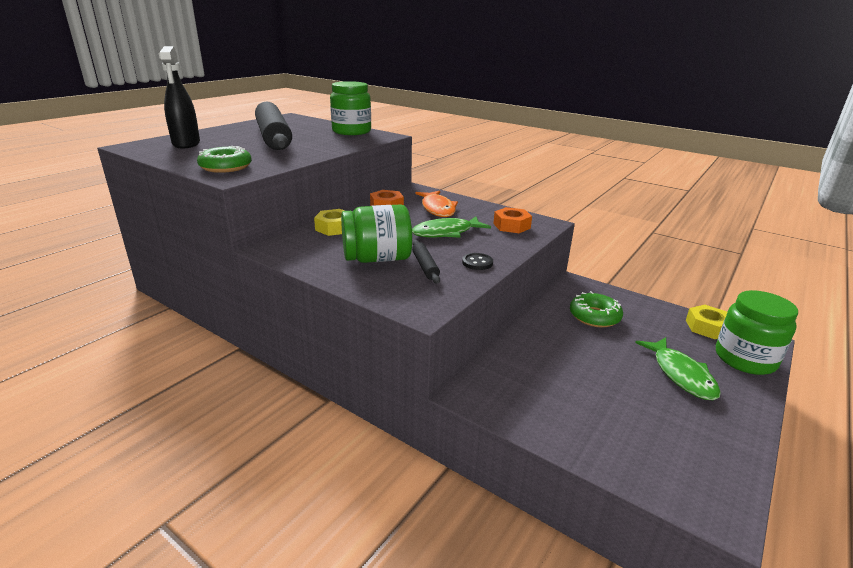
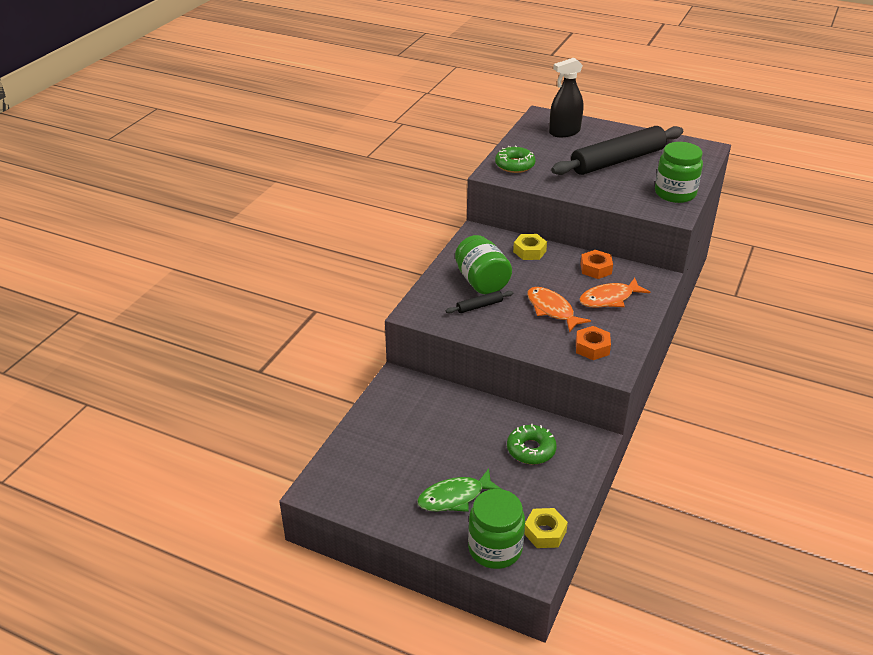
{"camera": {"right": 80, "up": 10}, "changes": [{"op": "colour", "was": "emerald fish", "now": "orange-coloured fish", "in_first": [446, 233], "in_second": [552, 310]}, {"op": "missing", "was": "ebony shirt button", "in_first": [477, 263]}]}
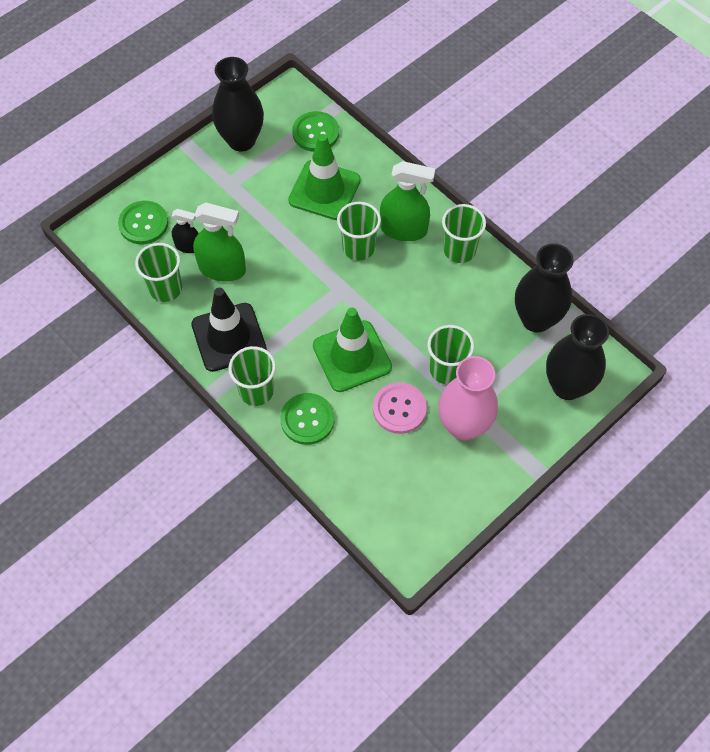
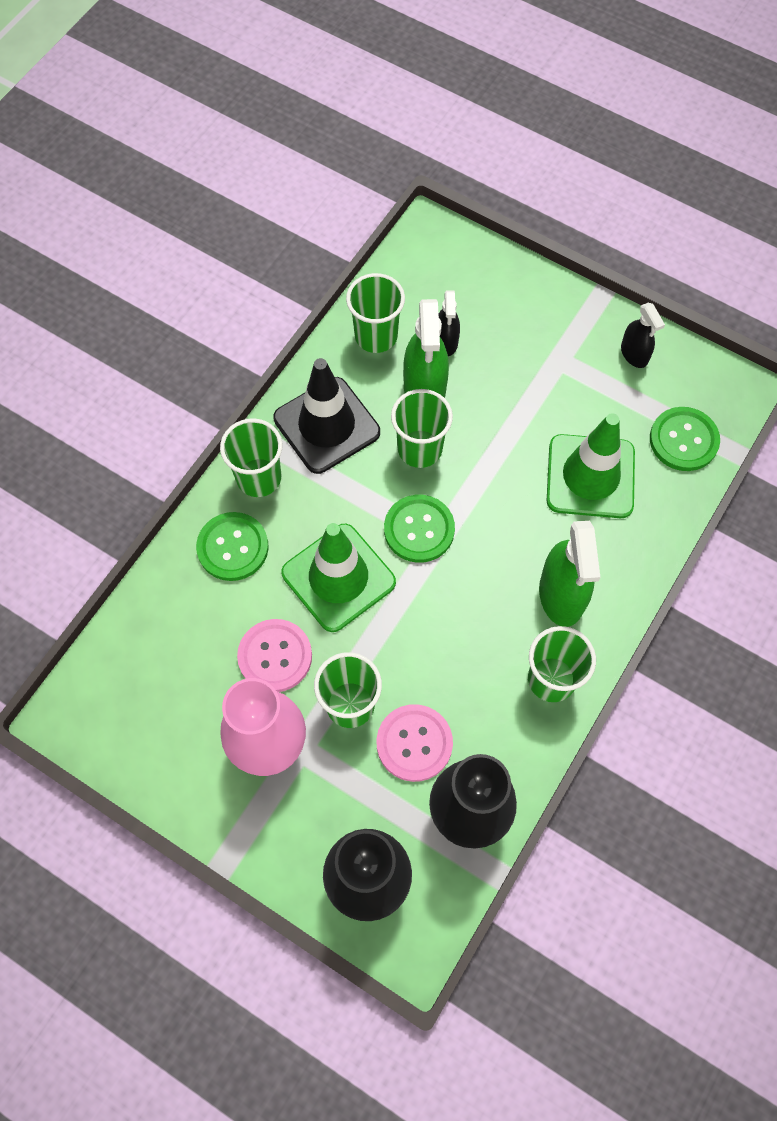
{"camera": {"right": 75, "up": 5}, "changes": [{"op": "relocated", "was": "emerald shirt button", "in_first": [143, 224], "in_second": [419, 529]}, {"op": "exchanged", "was": "ebony vase", "now": "ebony sprayer", "in_first": [241, 140], "in_second": [634, 354]}, {"op": "relocated", "was": "emerald beaker", "in_first": [358, 248], "in_second": [420, 449]}, {"op": "appeared", "now": "pink shirt button", "in_second": [414, 743]}]}
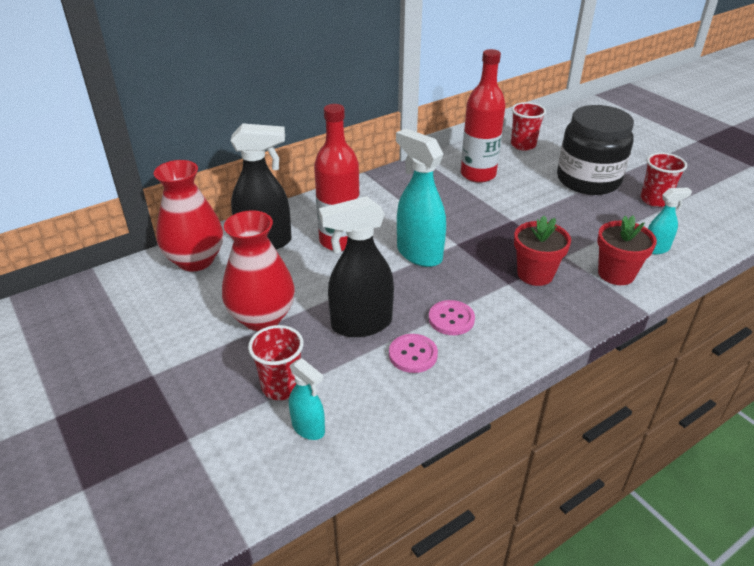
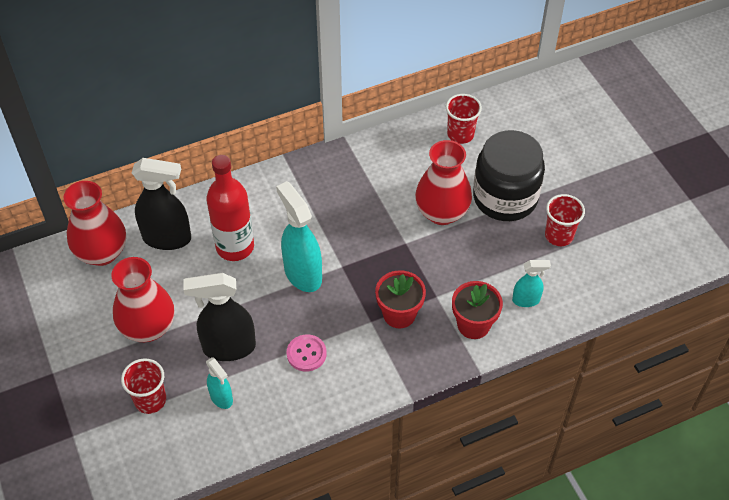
{"camera": {"right": 10, "up": 15}, "changes": [{"op": "relocated", "was": "aqua sprayer", "in_first": [308, 428], "in_second": [221, 398]}, {"op": "missing", "was": "pink shirt button", "in_first": [413, 354]}, {"op": "missing", "was": "scarlet flask", "in_first": [478, 174]}, {"op": "appeared", "now": "scarlet vase", "in_second": [442, 212]}]}
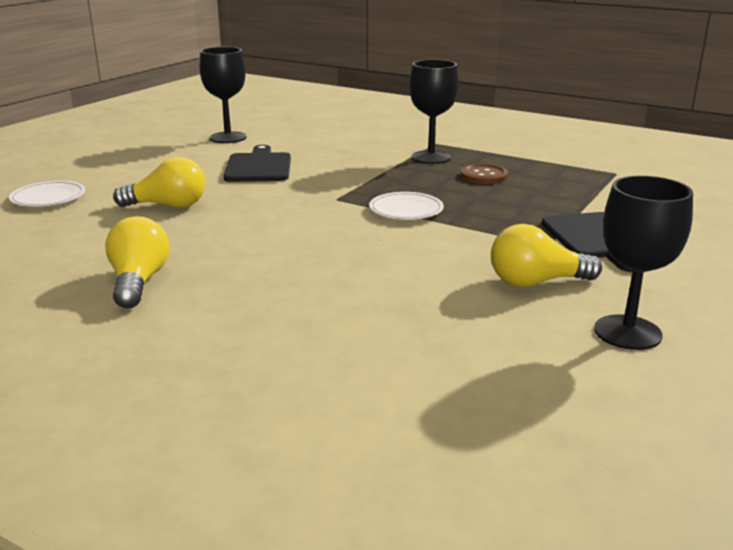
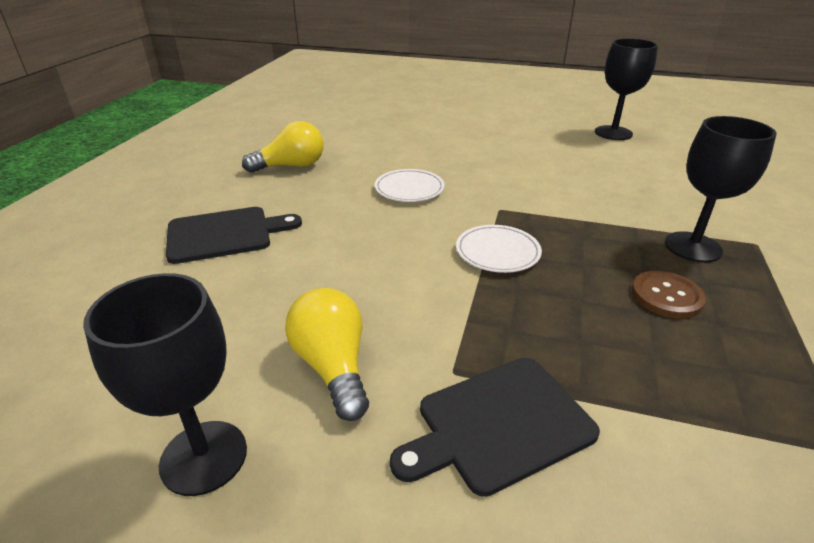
{"camera": {"right": 75, "up": 10}, "changes": [{"op": "relocated", "was": "pure white plate", "in_first": [48, 198], "in_second": [409, 189]}, {"op": "missing", "was": "yellow light bulb", "in_first": [168, 206]}, {"op": "relocated", "was": "ebony chopping board", "in_first": [259, 167], "in_second": [225, 234]}]}
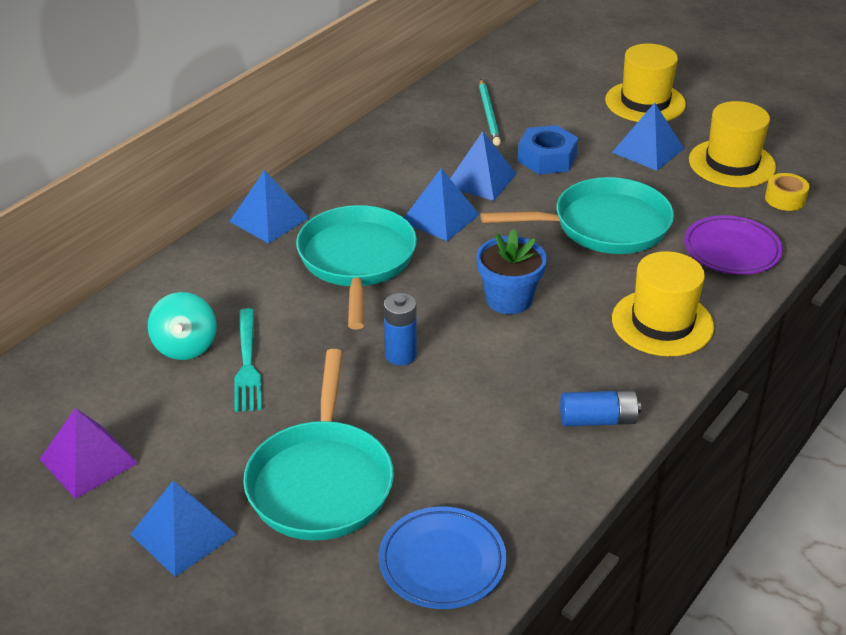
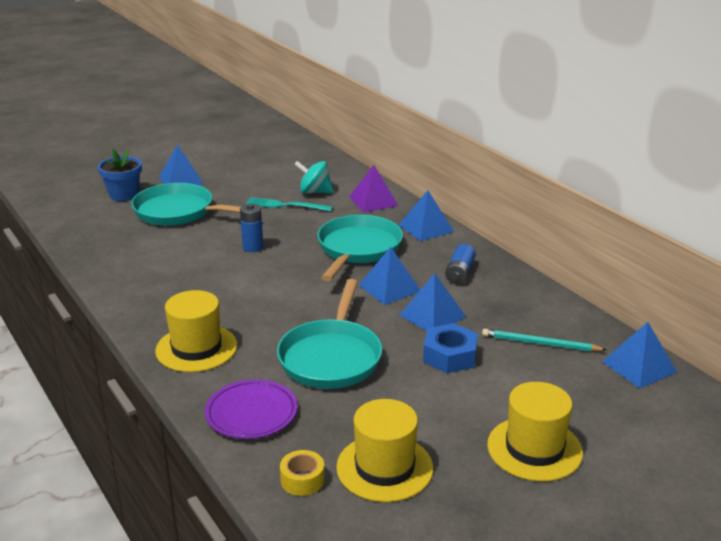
{"camera": {"right": 110, "up": -10}, "changes": [{"op": "relocated", "was": "violet pyramid", "in_first": [88, 461], "in_second": [373, 201]}, {"op": "spun", "was": "aqua skillet", "in_first": [357, 261], "in_second": [357, 249], "clockwise": -90}, {"op": "missing", "was": "royal blue plate", "in_first": [442, 562]}, {"op": "relocated", "was": "royal blue potted plant", "in_first": [509, 299], "in_second": [124, 195]}, {"op": "relocated", "was": "royal blue power cell", "in_first": [598, 420], "in_second": [460, 273]}, {"op": "relocated", "was": "royal blue pyramid", "in_first": [648, 150], "in_second": [639, 366]}]}
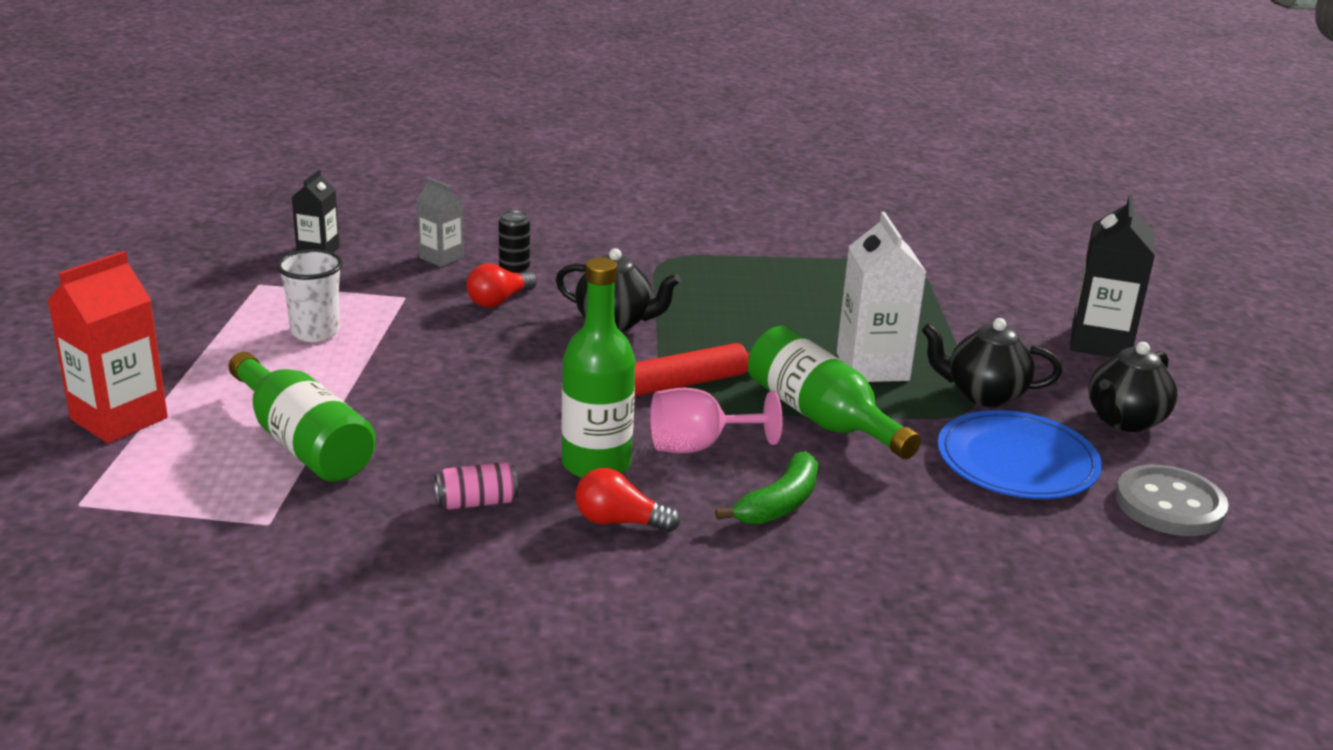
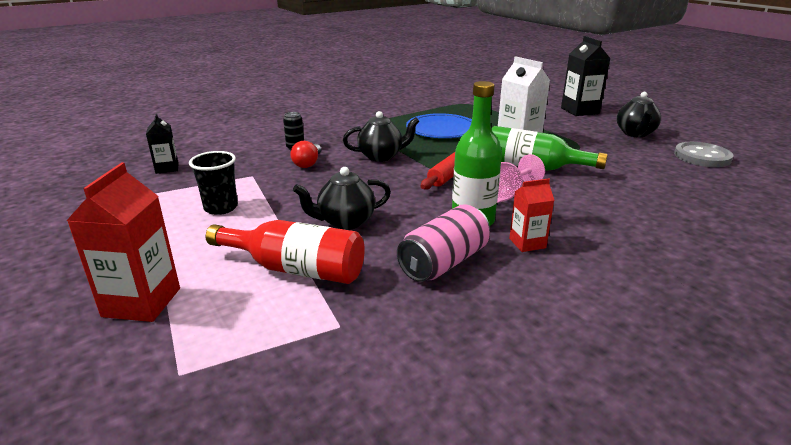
{"camera": {"right": -30, "up": 0}, "changes": [{"op": "colour", "was": "emerald flask", "now": "scarlet flask", "in_first": [303, 443], "in_second": [296, 269]}, {"op": "colour", "was": "pure white beaker", "now": "ebony beaker", "in_first": [315, 332], "in_second": [221, 208]}, {"op": "missing", "was": "ash-grey milk carton", "in_first": [441, 257]}, {"op": "size", "was": "pink tin", "in_first": [476, 502], "in_second": [444, 262], "ratio": 1.8}, {"op": "exchanged", "was": "scarlet light bulb", "now": "scarlet milk carton", "in_first": [619, 522], "in_second": [527, 243]}, {"op": "missing", "was": "emerald toy banana", "in_first": [779, 504]}, {"op": "relocated", "was": "ebony teapot", "in_first": [984, 394], "in_second": [345, 222]}, {"op": "relocated", "was": "royal blue plate", "in_first": [1017, 461], "in_second": [441, 129]}]}
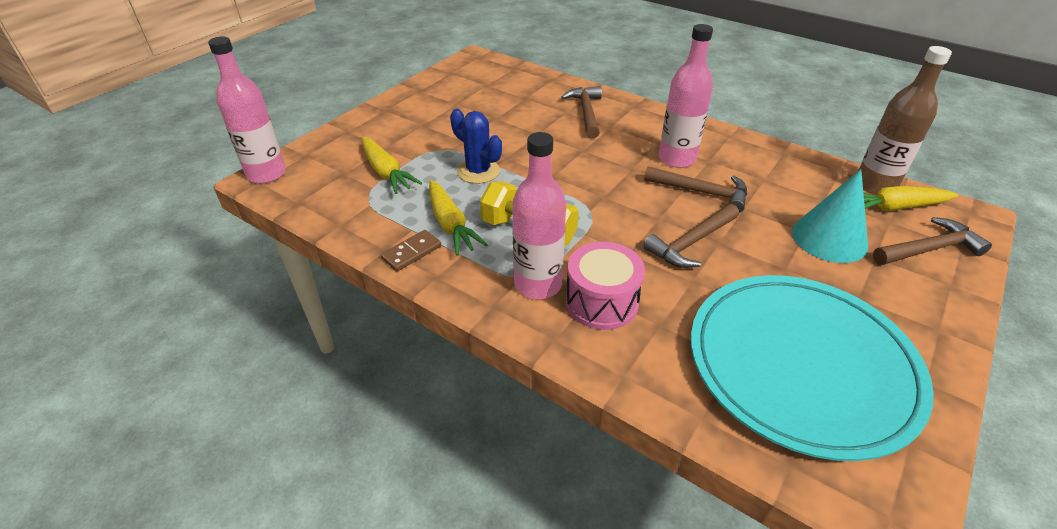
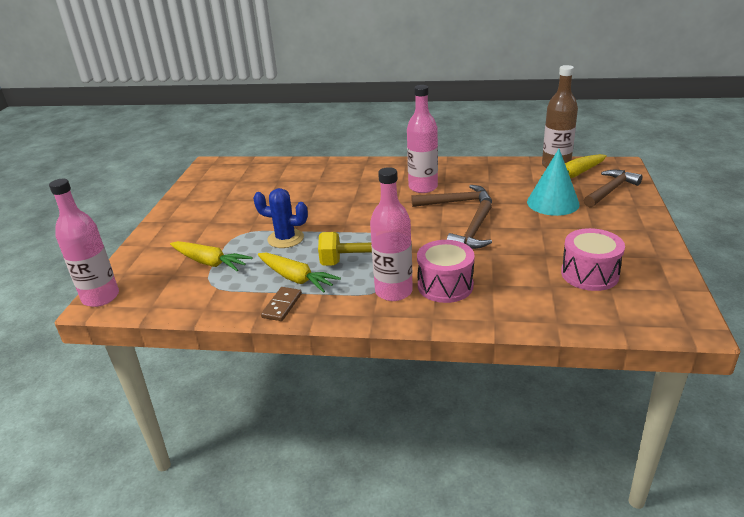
{"camera": {"right": -25, "up": -10}, "changes": [{"op": "missing", "was": "dark brown carpenter's hammer", "in_first": [586, 112]}, {"op": "exchanged", "was": "aqua plate", "now": "pink drum", "in_first": [801, 365], "in_second": [589, 274]}]}
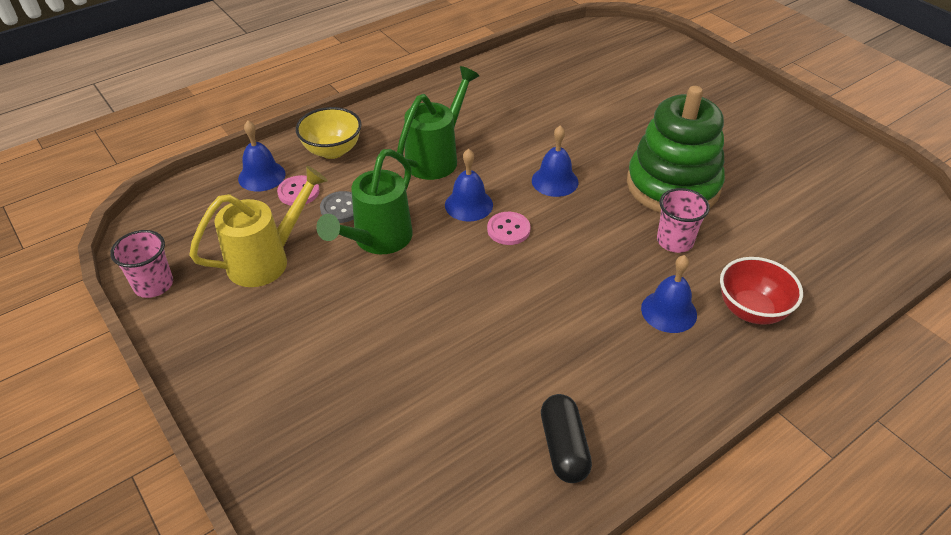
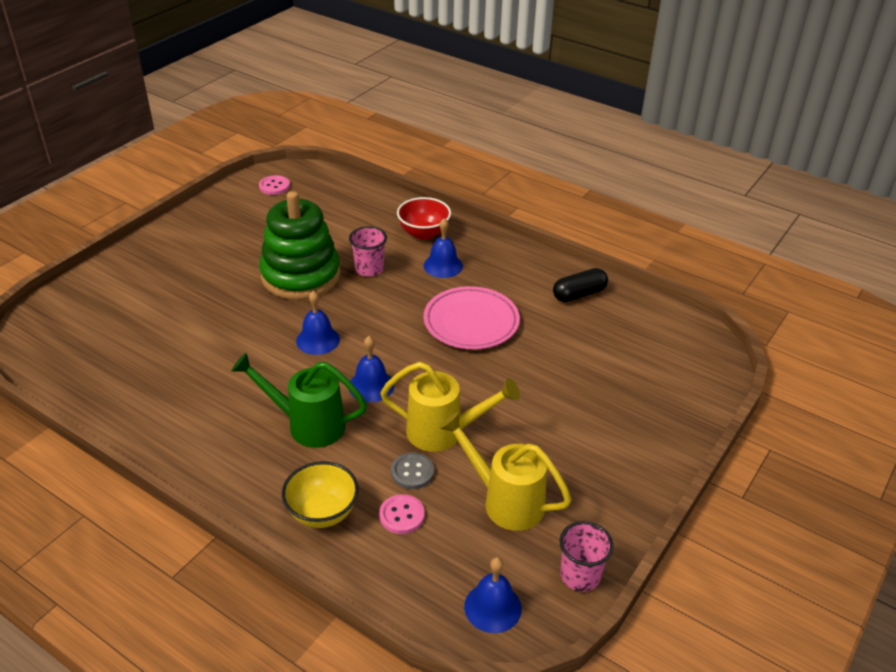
{"camera": {"right": -110, "up": -5}, "changes": [{"op": "relocated", "was": "royal blue school bell", "in_first": [261, 176], "in_second": [493, 607]}, {"op": "colour", "was": "emerald watering can", "now": "yellow watering can", "in_first": [377, 240], "in_second": [444, 432]}, {"op": "relocated", "was": "pink shirt button", "in_first": [508, 229], "in_second": [274, 186]}, {"op": "appeared", "now": "pink plate", "in_second": [471, 322]}]}
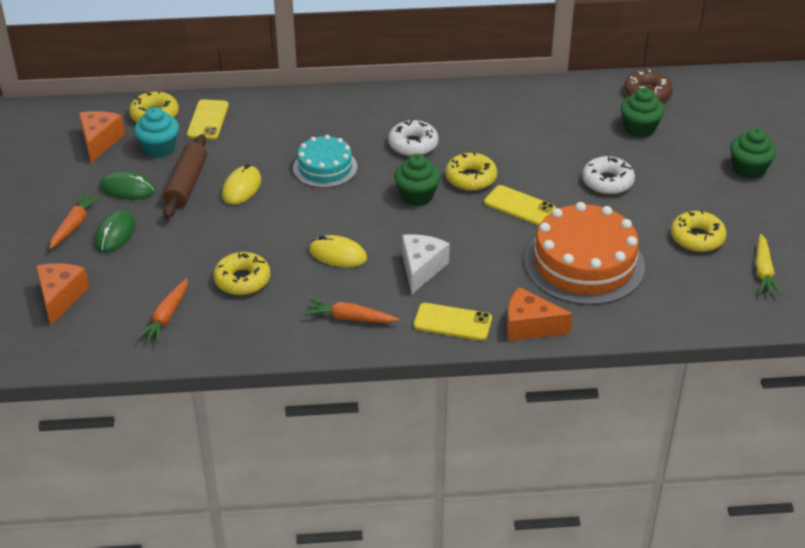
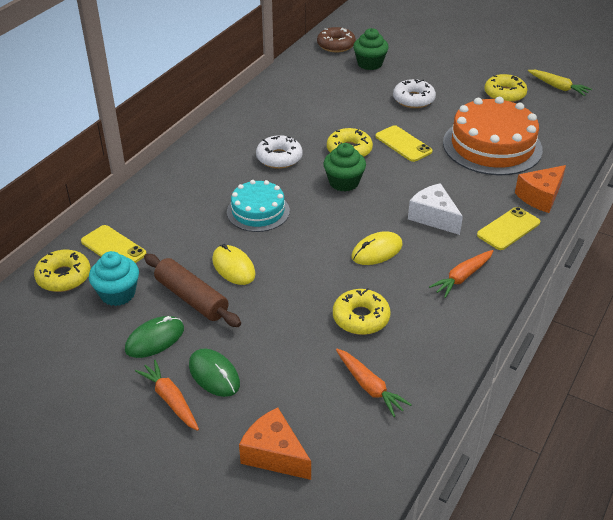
{"camera": {"right": -55, "up": 0}, "changes": [{"op": "missing", "was": "orange-coloured cheese wedge", "in_first": [100, 141]}, {"op": "spun", "was": "yellow phone", "in_first": [519, 206], "in_second": [403, 144], "clockwise": 75}, {"op": "missing", "was": "emerald muffin", "in_first": [748, 169]}]}
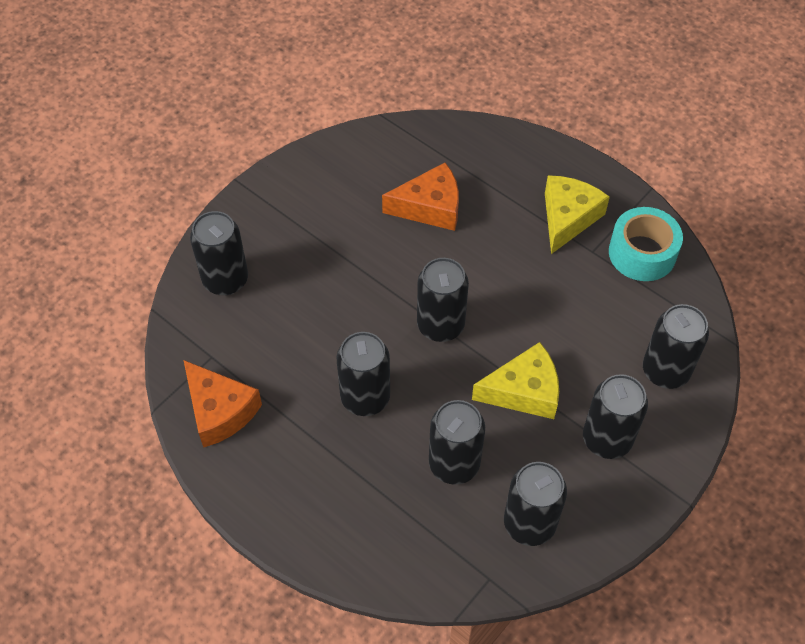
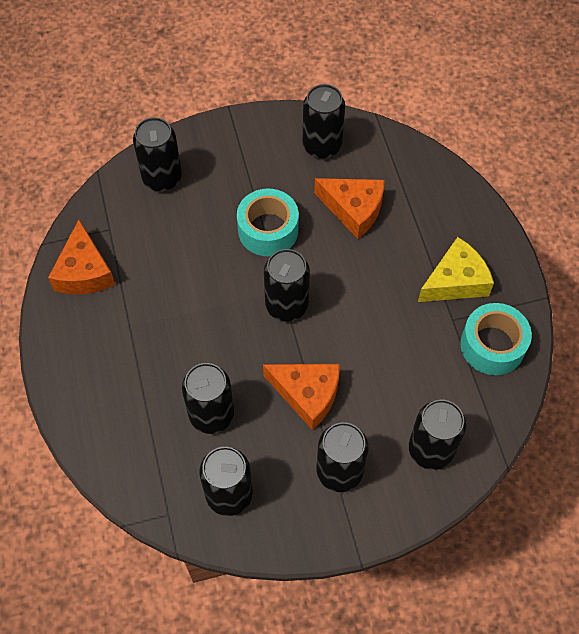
{"camera": {"right": 35, "up": 5}, "changes": [{"op": "relocated", "was": "ebony tin", "in_first": [365, 397], "in_second": [322, 146]}, {"op": "colour", "was": "yellow cheese wedge", "now": "orange-coloured cheese wedge", "in_first": [524, 391], "in_second": [307, 394]}, {"op": "appeared", "now": "aqua tape", "in_second": [268, 230]}]}
